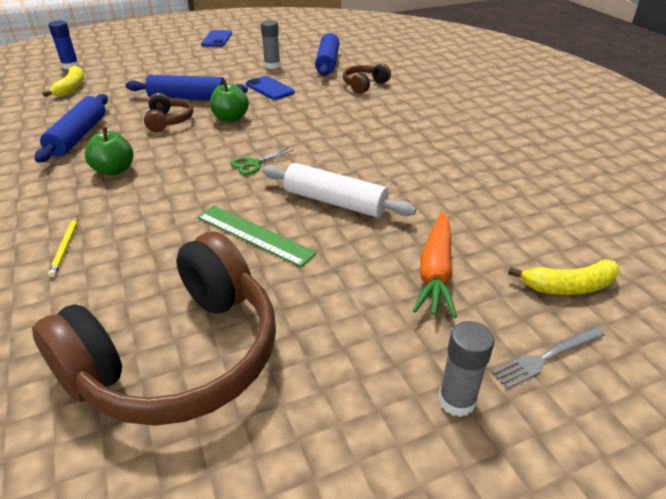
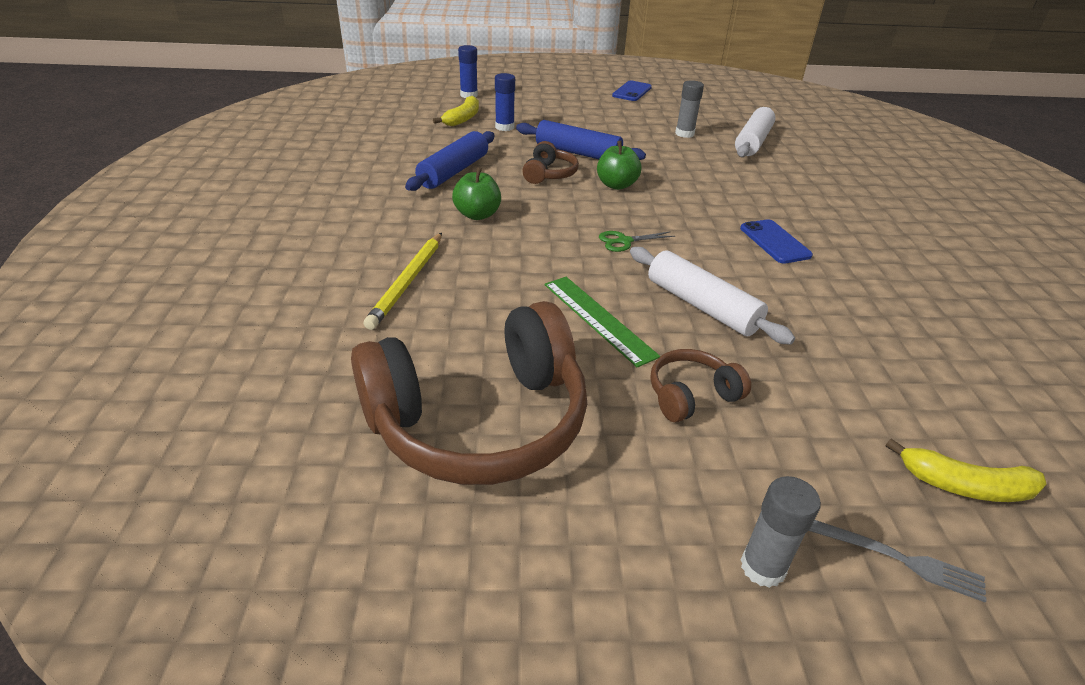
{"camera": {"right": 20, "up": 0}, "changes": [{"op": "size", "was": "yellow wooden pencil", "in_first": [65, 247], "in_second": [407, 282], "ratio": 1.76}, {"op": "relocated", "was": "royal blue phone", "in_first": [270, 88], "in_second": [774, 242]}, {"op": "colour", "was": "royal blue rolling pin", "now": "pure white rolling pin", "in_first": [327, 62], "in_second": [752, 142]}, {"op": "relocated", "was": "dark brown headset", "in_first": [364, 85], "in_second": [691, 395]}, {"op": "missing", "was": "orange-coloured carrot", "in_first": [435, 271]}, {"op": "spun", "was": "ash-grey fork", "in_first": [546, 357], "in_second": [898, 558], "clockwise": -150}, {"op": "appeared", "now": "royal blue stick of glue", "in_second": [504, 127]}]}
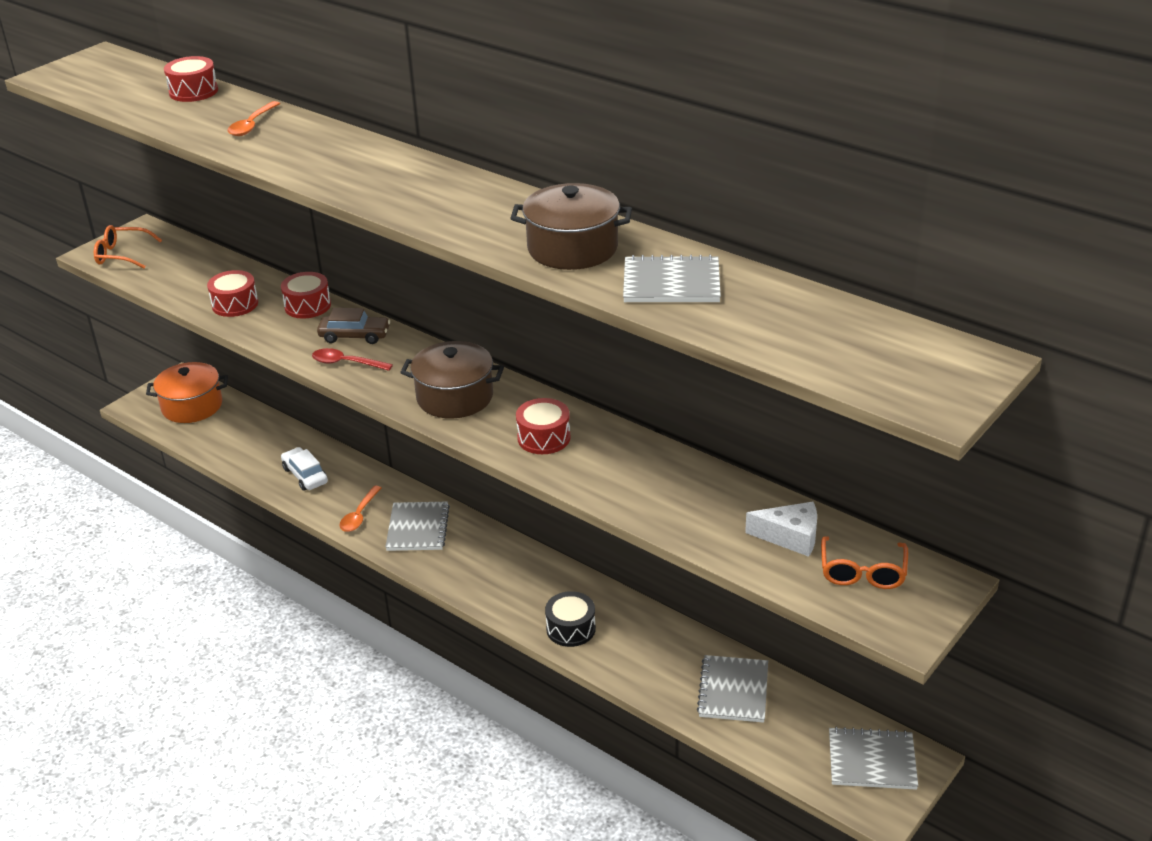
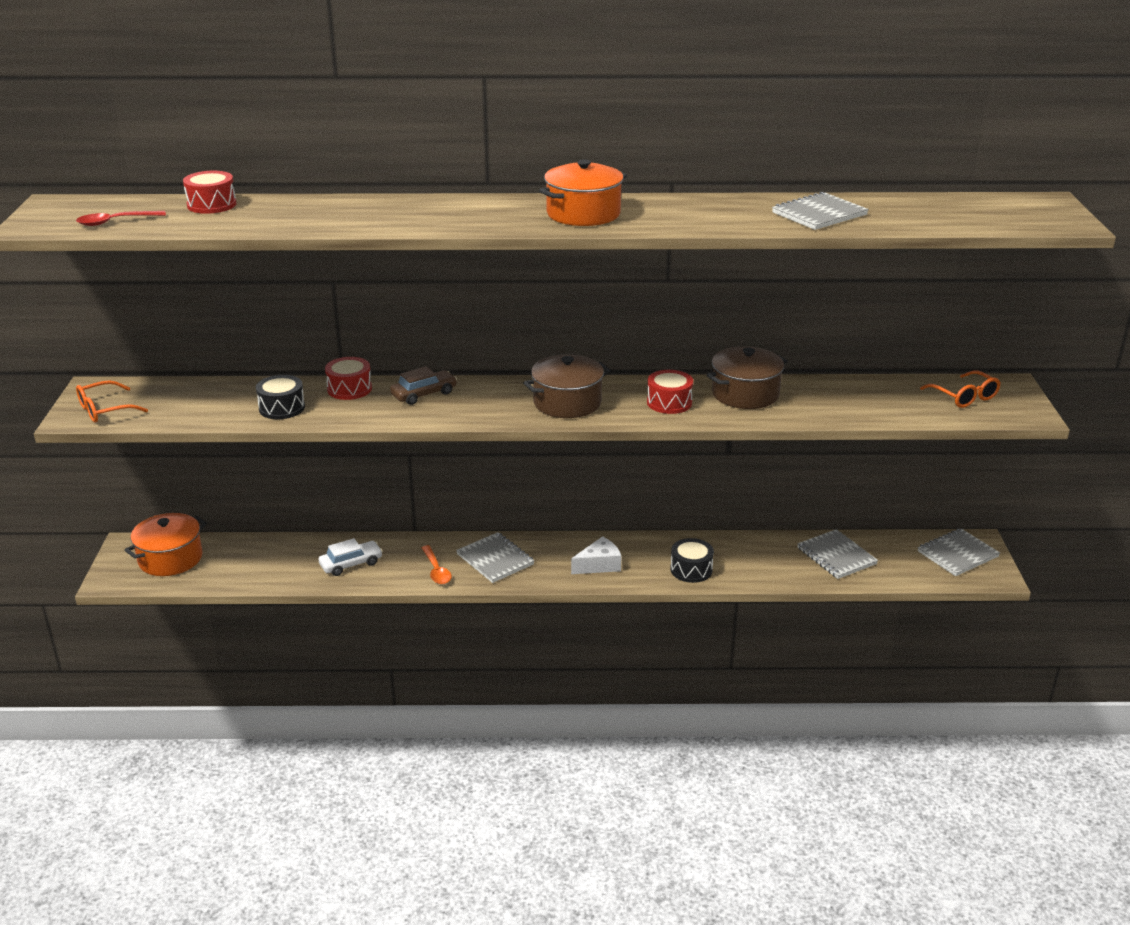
{"camera": {"right": -40, "up": -5}, "changes": [{"op": "colour", "was": "scarlet drum", "now": "ebony drum", "in_first": [235, 304], "in_second": [282, 408]}, {"op": "missing", "was": "orange-coloured teaspoon", "in_first": [252, 125]}, {"op": "spun", "was": "pure white automobile", "in_first": [305, 475], "in_second": [351, 564], "clockwise": 135}, {"op": "relocated", "was": "scarlet teaspoon", "in_first": [346, 363], "in_second": [115, 222]}, {"op": "relocated", "was": "dark brown cooking pot", "in_first": [572, 248], "in_second": [745, 394]}, {"op": "relocated", "was": "pure white cheese wedge", "in_first": [790, 537], "in_second": [599, 565]}, {"op": "appeared", "now": "orange-coloured cooking pot", "in_second": [583, 214]}]}
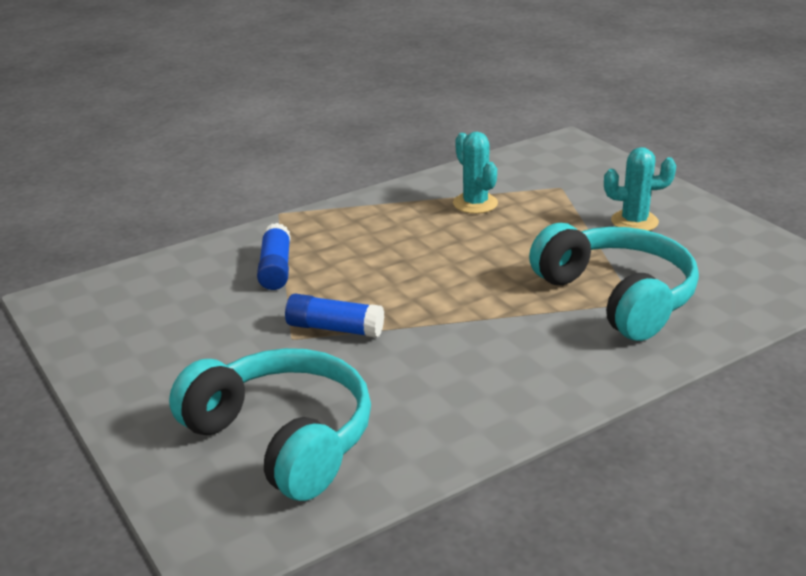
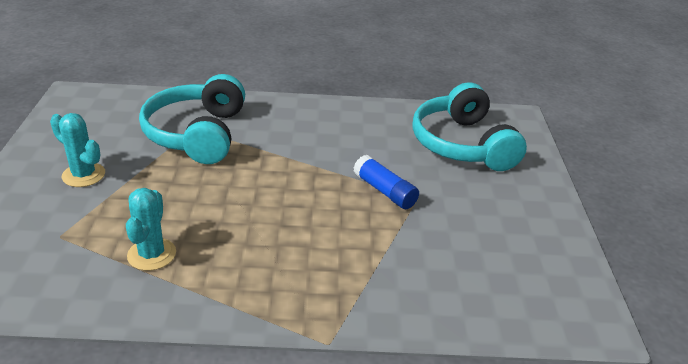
{"camera": {"right": -150, "up": 5}, "changes": [{"op": "missing", "was": "royal blue stick of glue", "in_first": [275, 268]}]}
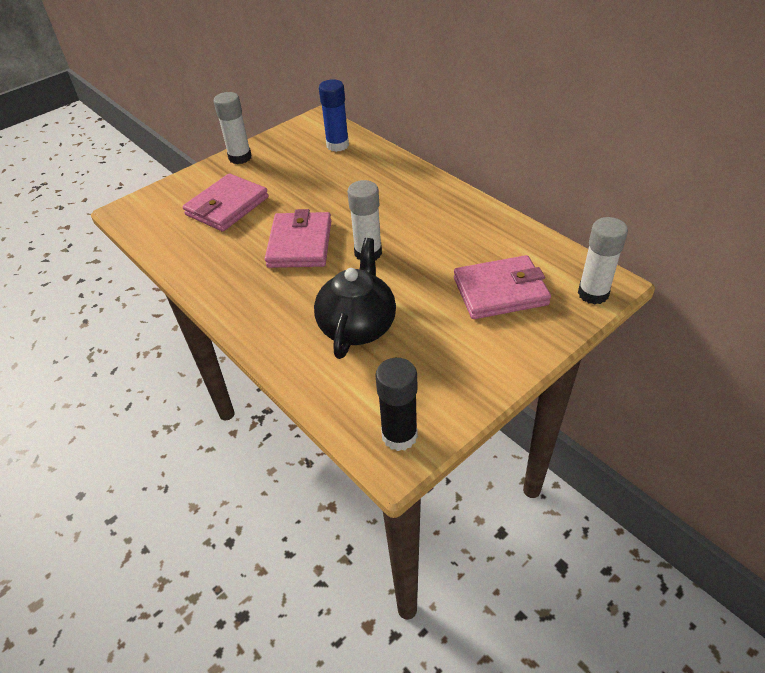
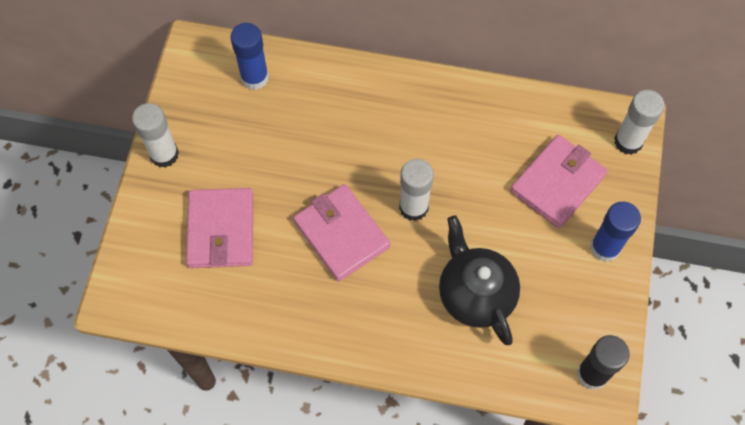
{"camera": {"right": -40, "up": 20}, "changes": [{"op": "appeared", "now": "royal blue stick of glue", "in_second": [604, 248]}]}
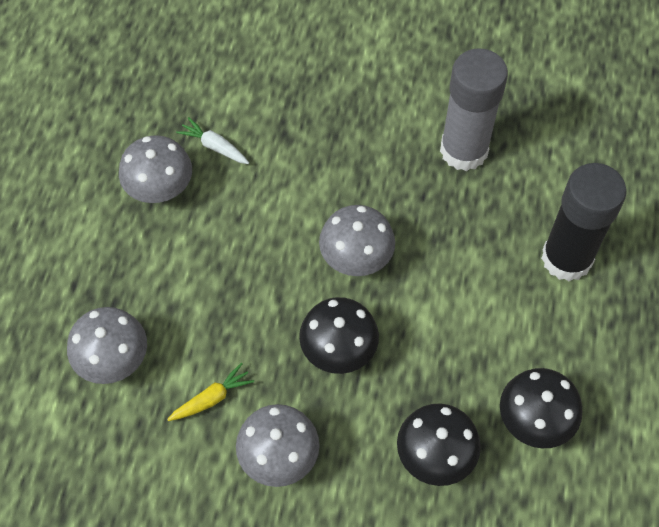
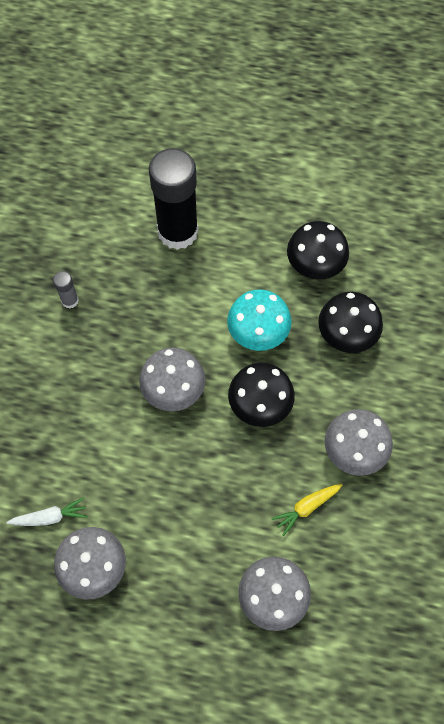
{"camera": {"right": -90, "up": 5}, "changes": [{"op": "spun", "was": "yellow carrot", "in_first": [211, 398], "in_second": [306, 507], "clockwise": -90}, {"op": "spun", "was": "pure white carrot", "in_first": [215, 146], "in_second": [50, 517], "clockwise": -135}, {"op": "size", "was": "ash-grey stick of glue", "in_first": [464, 150], "in_second": [70, 300], "ratio": 0.41}, {"op": "appeared", "now": "aqua mushroom", "in_second": [258, 332]}]}
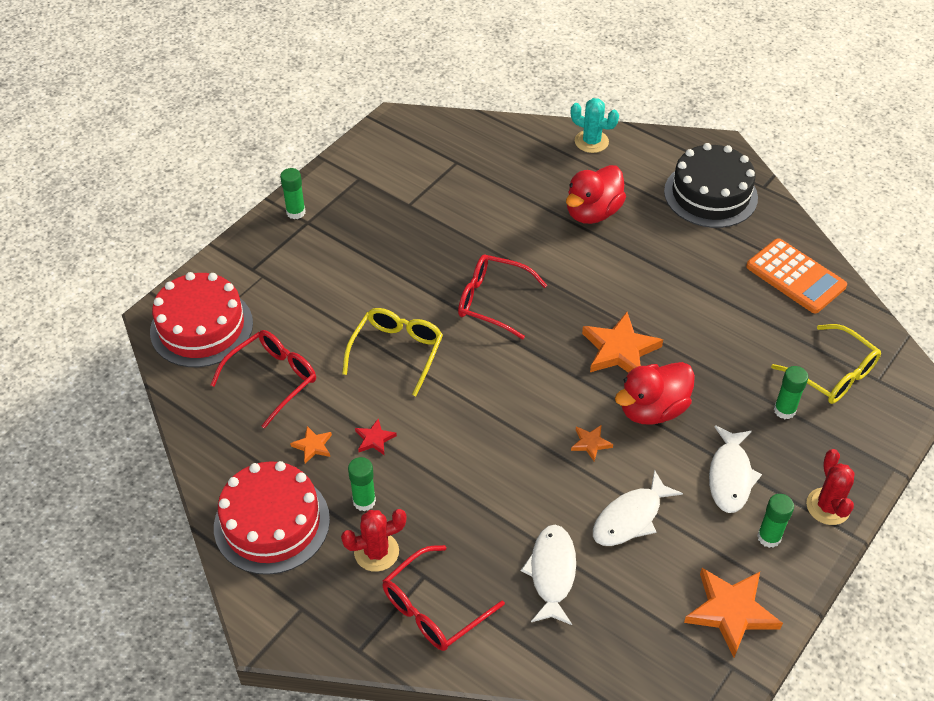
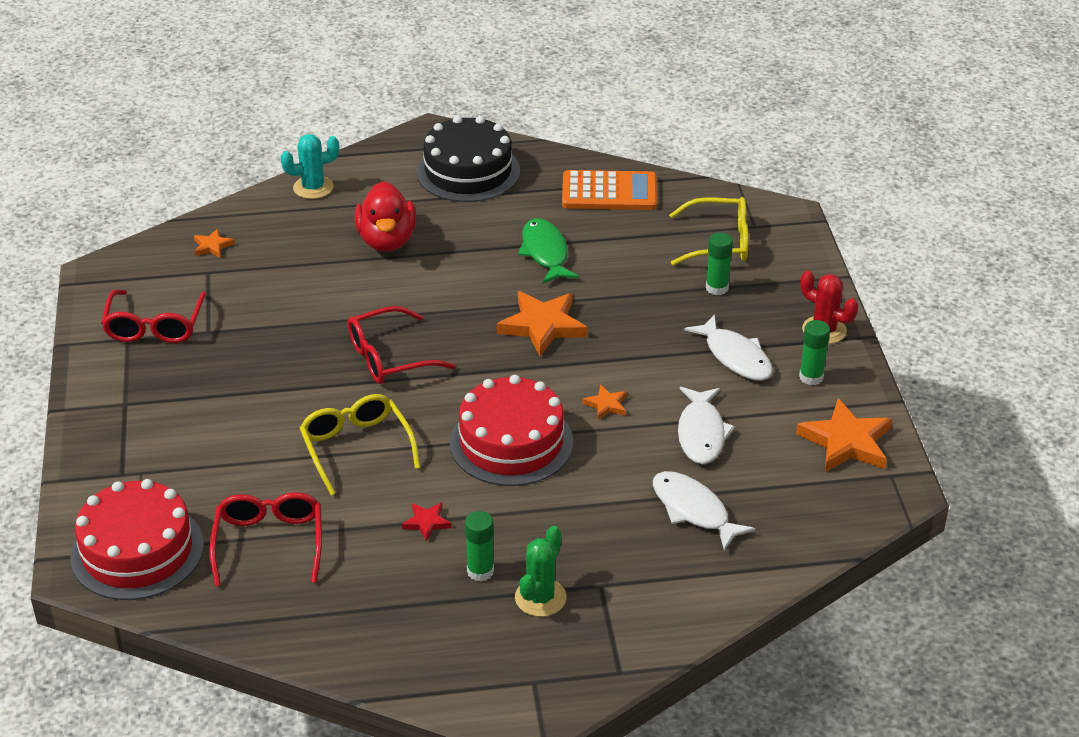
{"camera": {"right": -45, "up": -10}, "changes": [{"op": "relocated", "was": "scarlet layer cake", "in_first": [272, 523], "in_second": [511, 442]}, {"op": "missing", "was": "emerald stick of glue", "in_first": [296, 212]}, {"op": "relocated", "was": "orange-coloured star shape", "in_first": [313, 446], "in_second": [212, 246]}, {"op": "colour", "was": "scarlet saguaro cactus", "now": "emerald saguaro cactus", "in_first": [376, 552], "in_second": [540, 598]}, {"op": "relocated", "was": "scarlet glasses", "in_first": [433, 608], "in_second": [155, 326]}, {"op": "missing", "was": "scarlet duck", "in_first": [652, 409]}, {"op": "appeared", "now": "emerald fish", "in_second": [545, 253]}]}
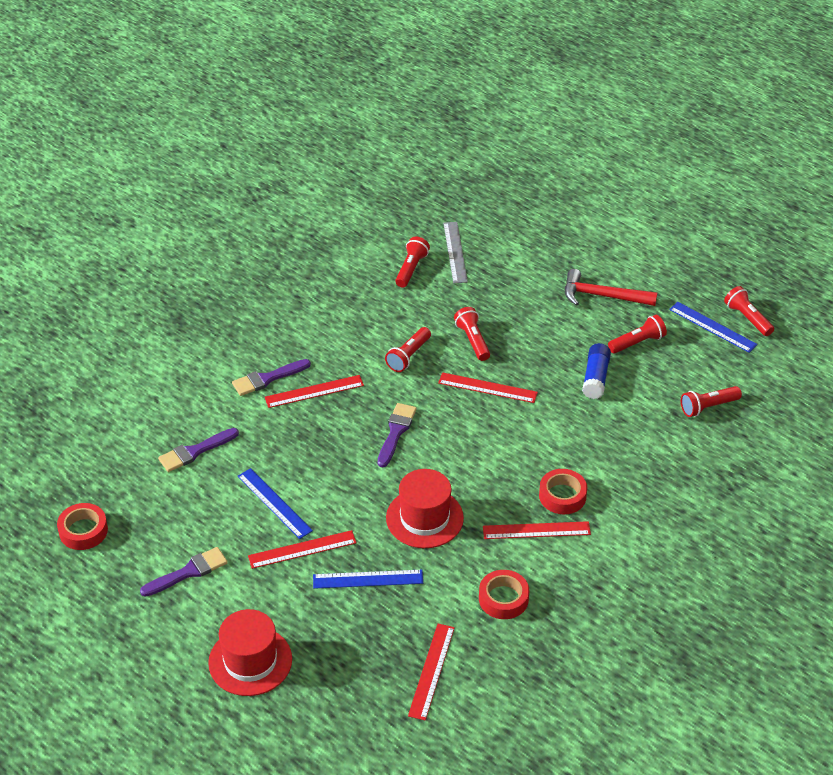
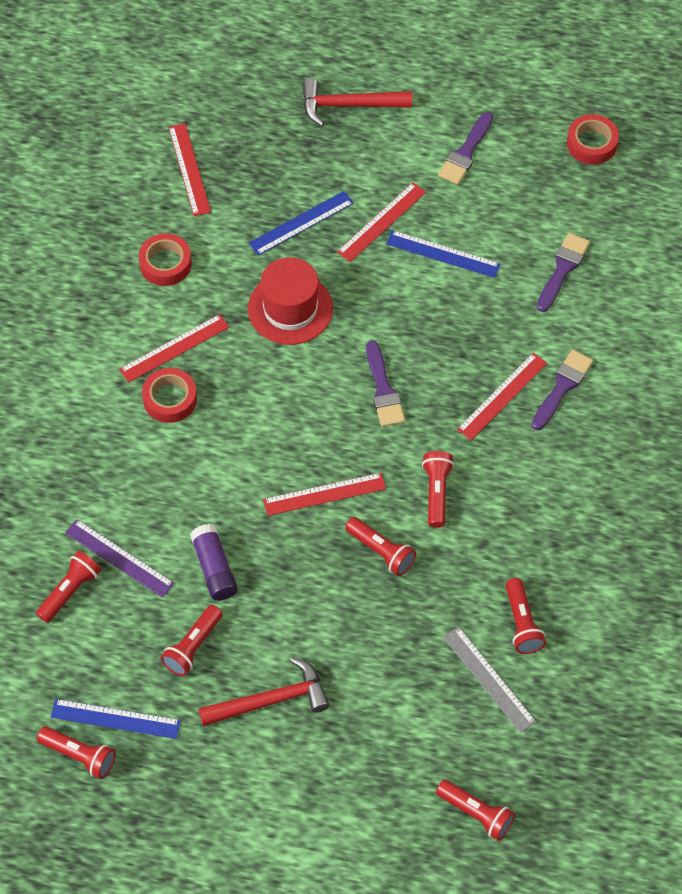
{"camera": {"right": 150, "up": 15}, "changes": [{"op": "exchanged", "was": "scarlet top hat", "now": "scarlet carpenter's hammer", "in_first": [250, 661], "in_second": [349, 105]}, {"op": "colour", "was": "royal blue stick of glue", "now": "violet stick of glue", "in_first": [595, 378], "in_second": [214, 568]}, {"op": "appeared", "now": "violet measuring stick", "in_second": [119, 558]}, {"op": "appeared", "now": "scarlet pocket torch", "in_second": [476, 814]}]}
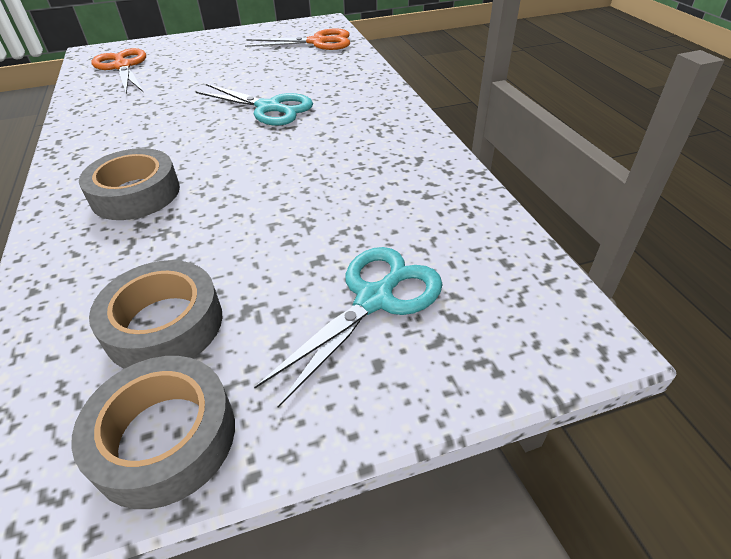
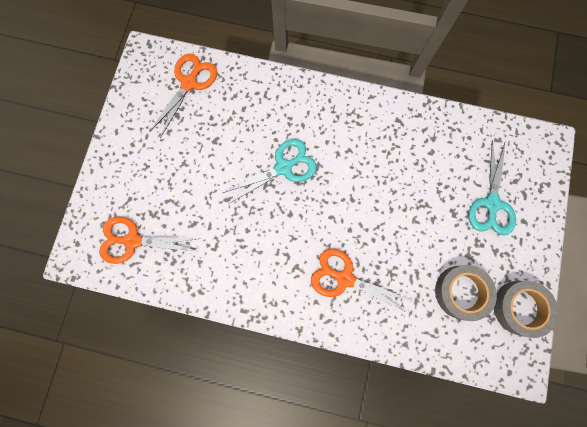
{"camera": {"right": -60, "up": 35}, "changes": [{"op": "exchanged", "was": "ash-grey tape", "now": "orange-coloured shears", "in_first": [135, 194], "in_second": [344, 278]}, {"op": "spun", "was": "aqua shears", "in_first": [374, 299], "in_second": [491, 203], "clockwise": -150}]}
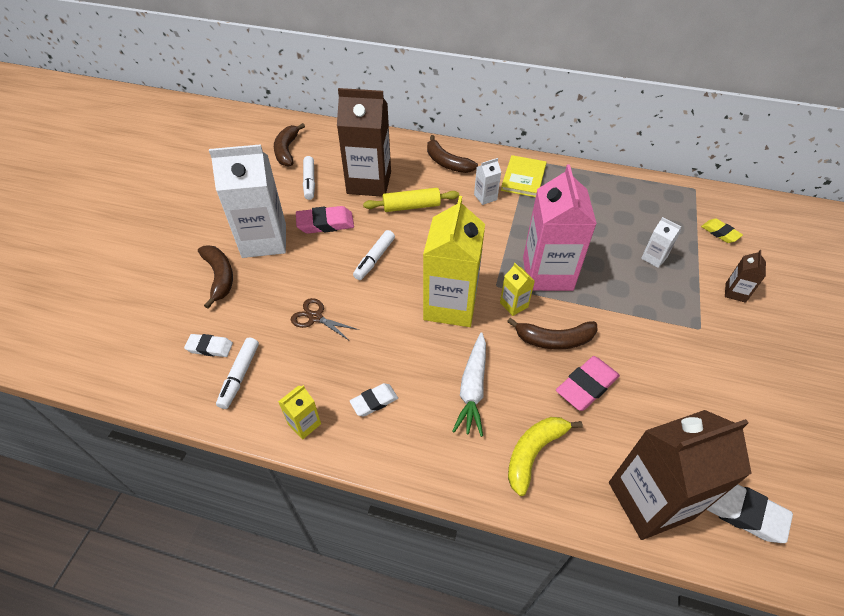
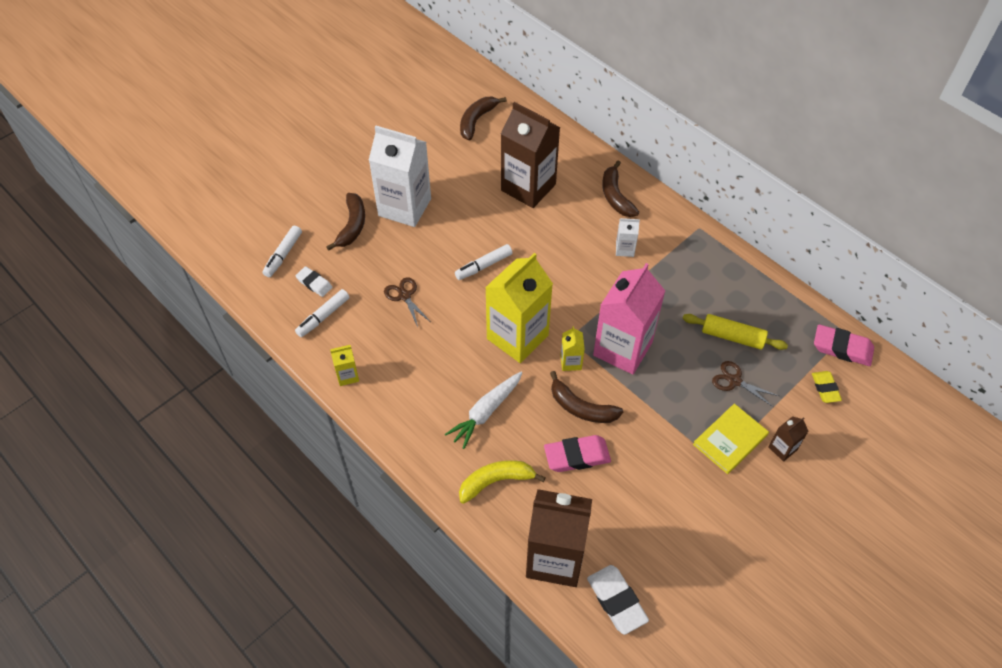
{"camera": {"right": 30, "up": 5}, "changes": [{"op": "relocated", "was": "pink pencil eraser", "in_first": [325, 223], "in_second": [842, 348]}, {"op": "relocated", "was": "pure white marker", "in_first": [309, 182], "in_second": [283, 255]}, {"op": "missing", "was": "pure white pencil eraser", "in_first": [374, 401]}, {"op": "relocated", "was": "yellow rolling pin", "in_first": [411, 206], "in_second": [732, 337]}, {"op": "relocated", "was": "yellow hardback", "in_first": [523, 178], "in_second": [730, 440]}, {"op": "exchanged", "was": "pure white milk carton", "now": "dark brown shears", "in_first": [654, 258], "in_second": [735, 381]}]}
